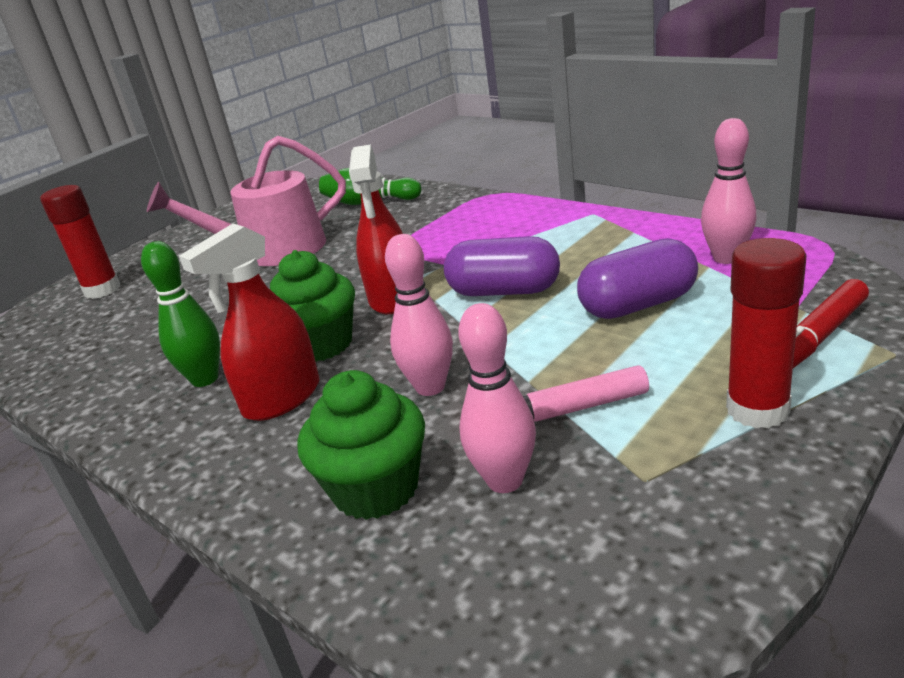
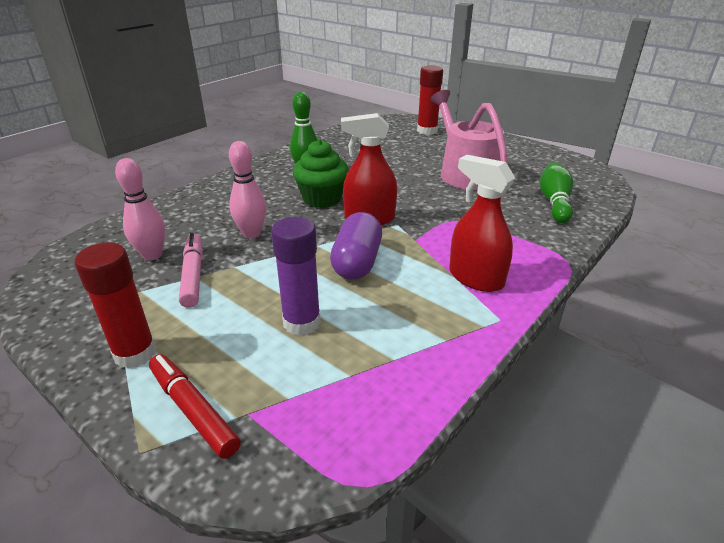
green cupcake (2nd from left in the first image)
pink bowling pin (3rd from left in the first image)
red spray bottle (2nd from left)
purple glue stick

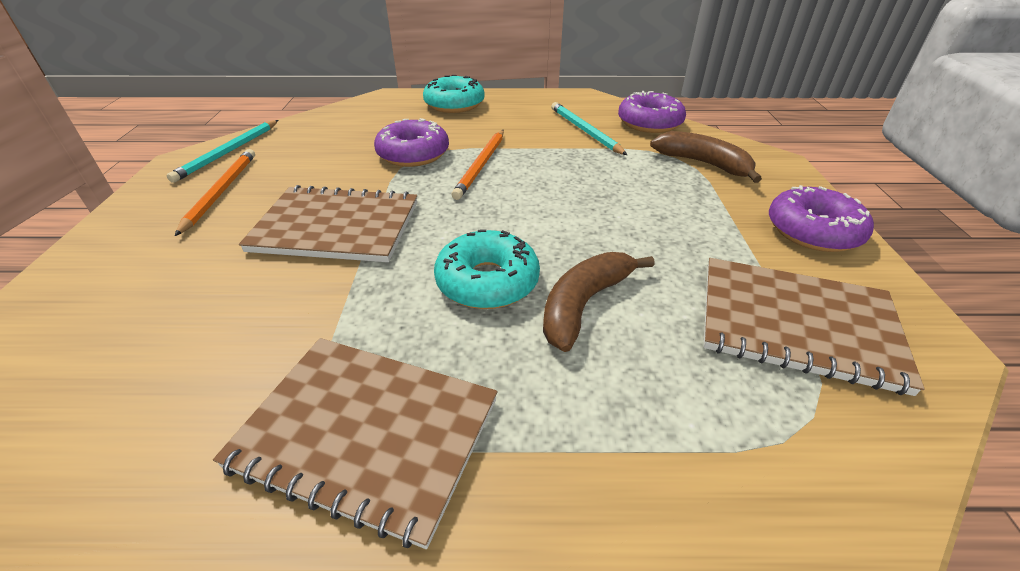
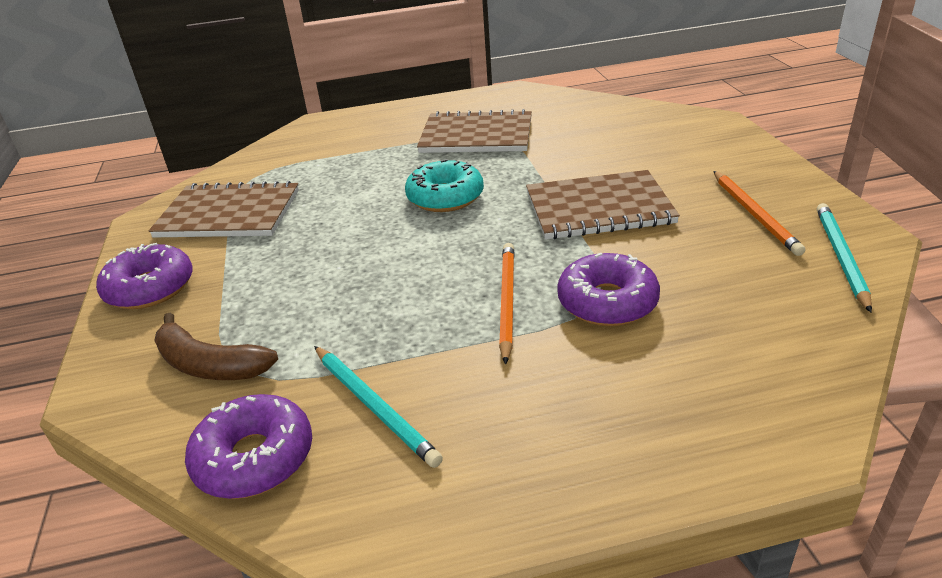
turquoise donut (1st from left in the first image)
brown banana (1st from left in the first image)

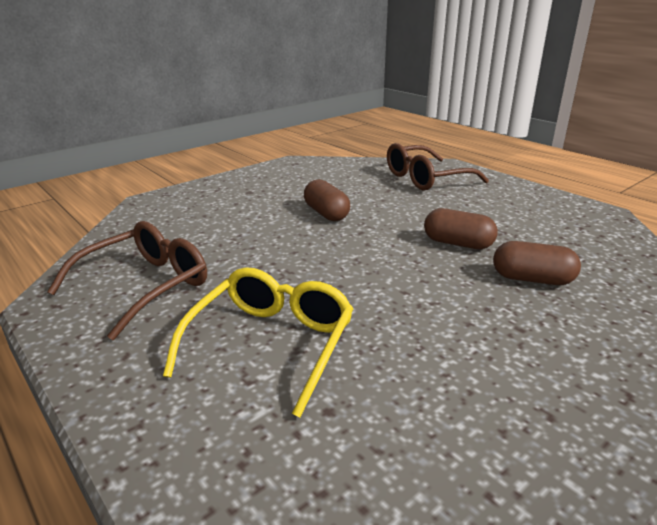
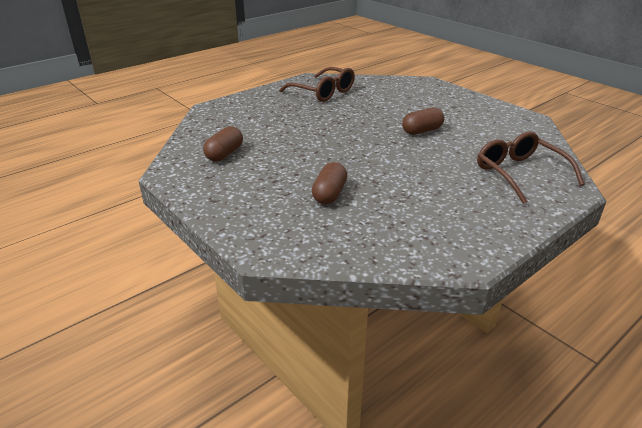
yellow glasses
brown capsule (1st from left)

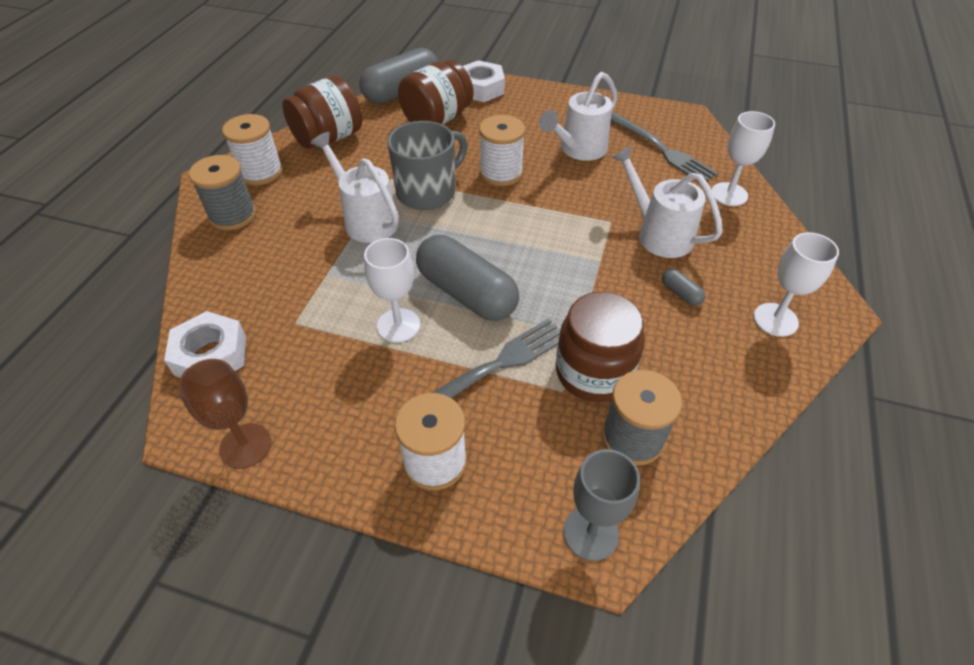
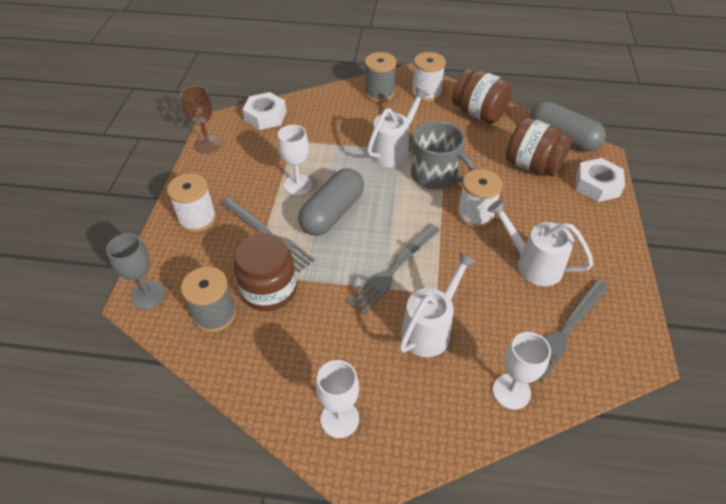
grey capsule (3rd from left in the first image)
grey fork (2nd from left)

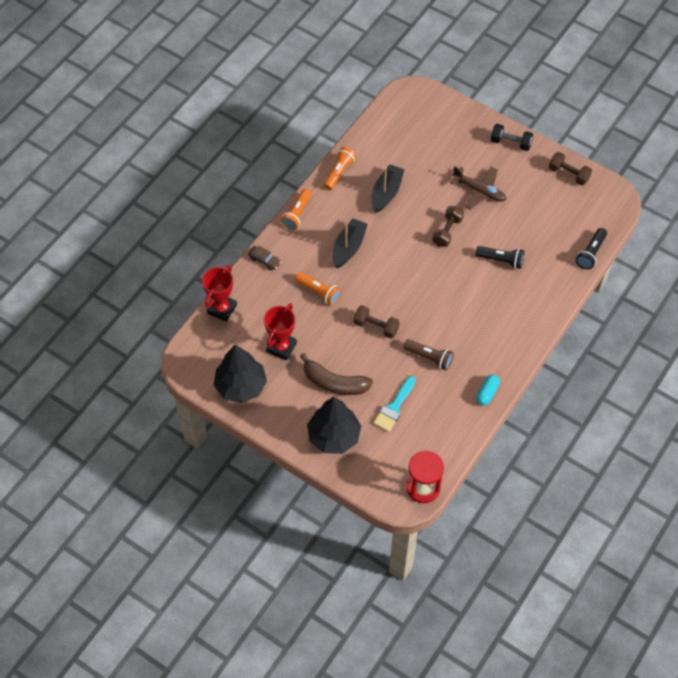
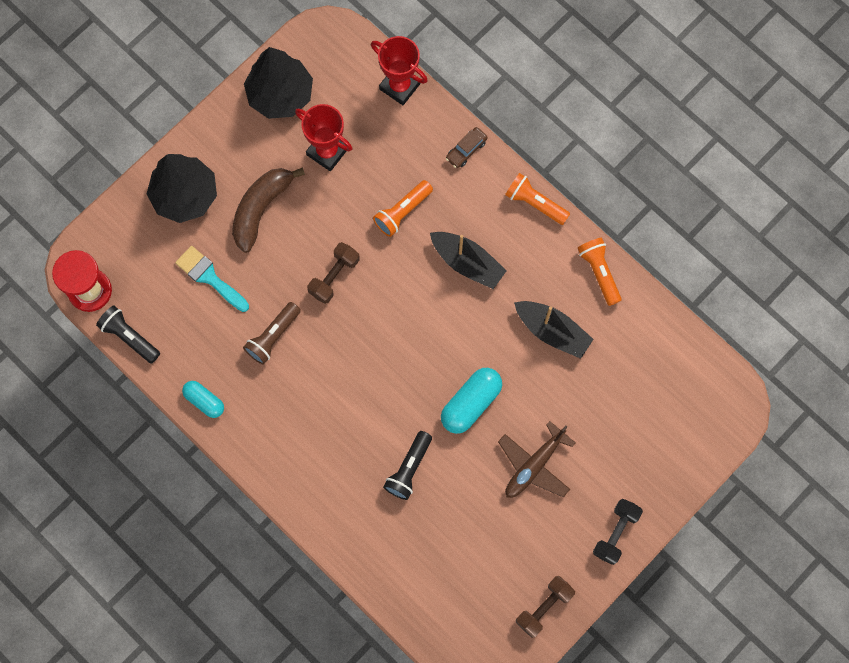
black flashlight (1st from left)
turquoise capsule (2nd from left)
orange flashlight (3rd from left)

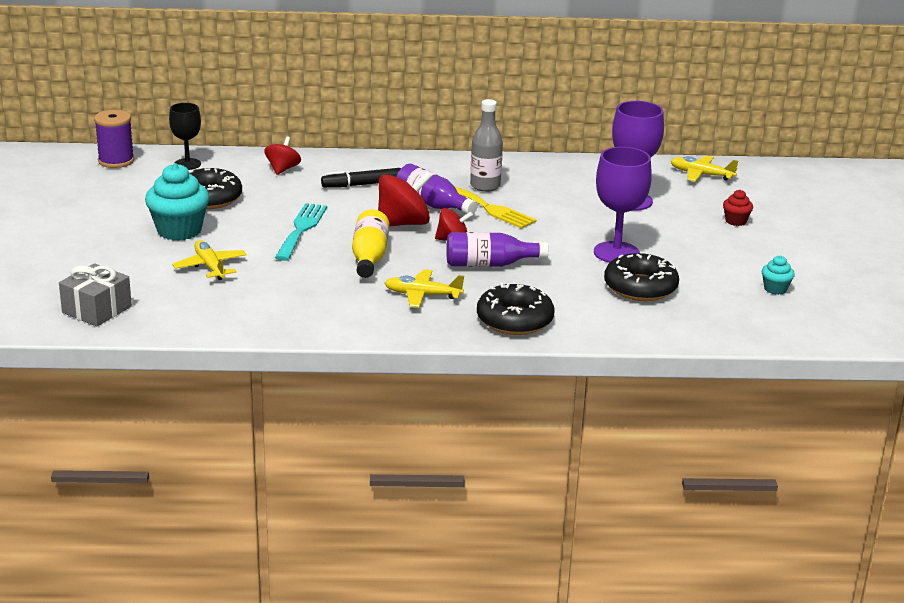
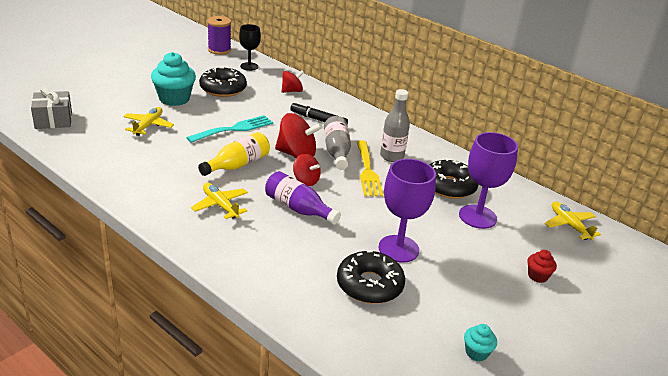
black donut (3rd from left)
grey bottle (1st from left)

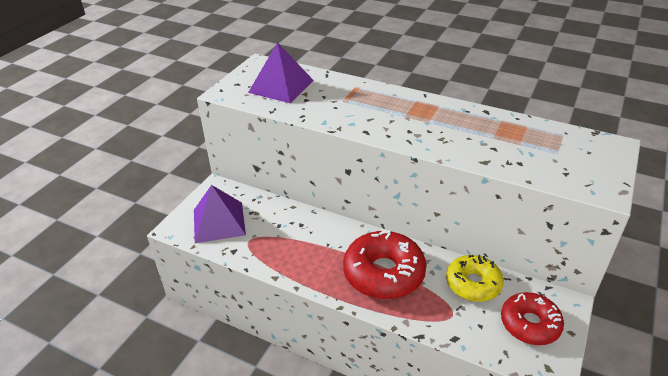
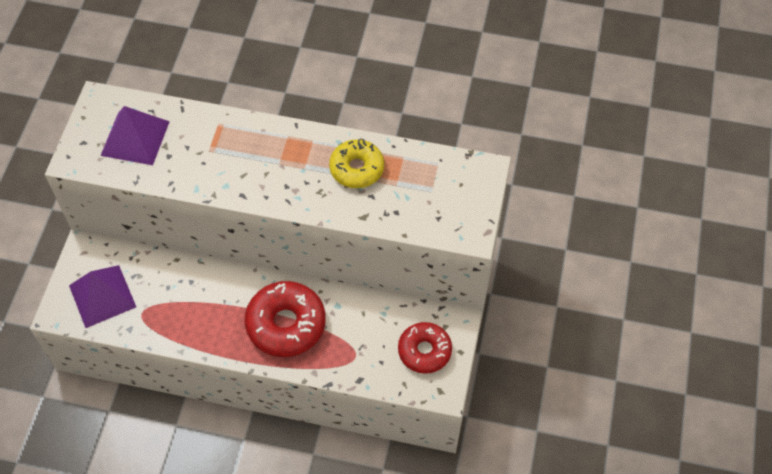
yellow donut

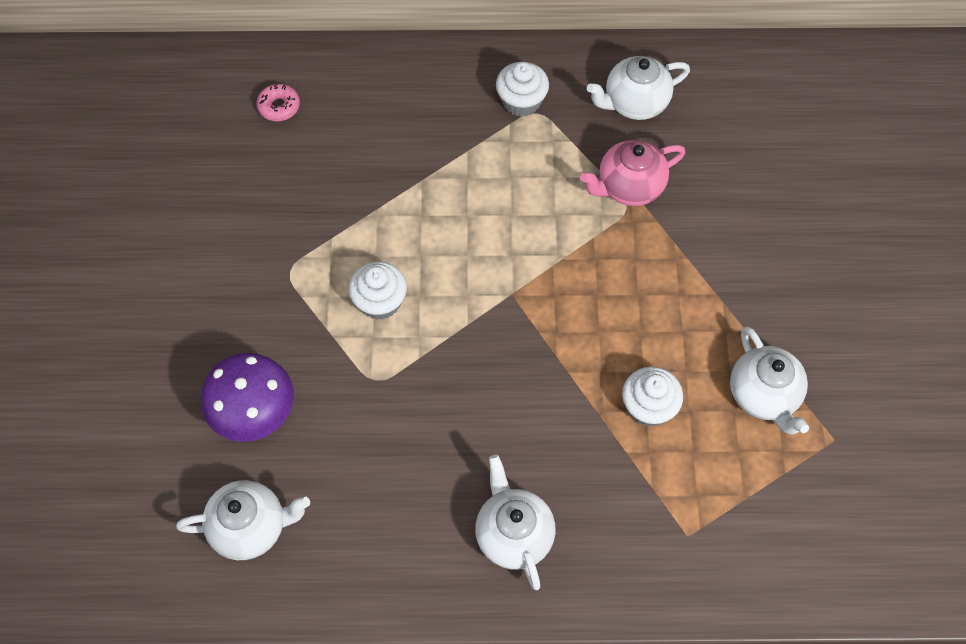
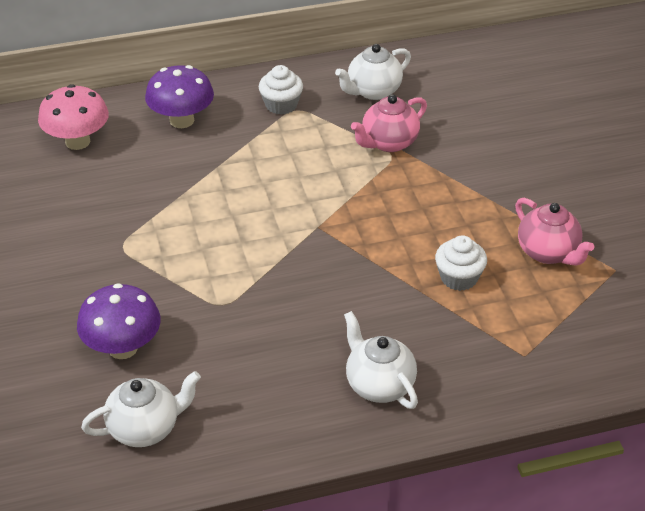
white cupcake (1st from left in the first image)
purple mushroom (2nd from left)
pink mushroom
pink teapot (2nd from left)

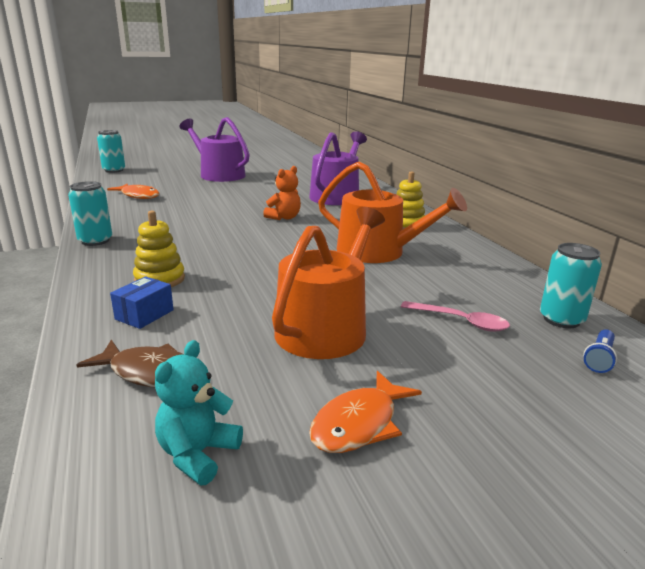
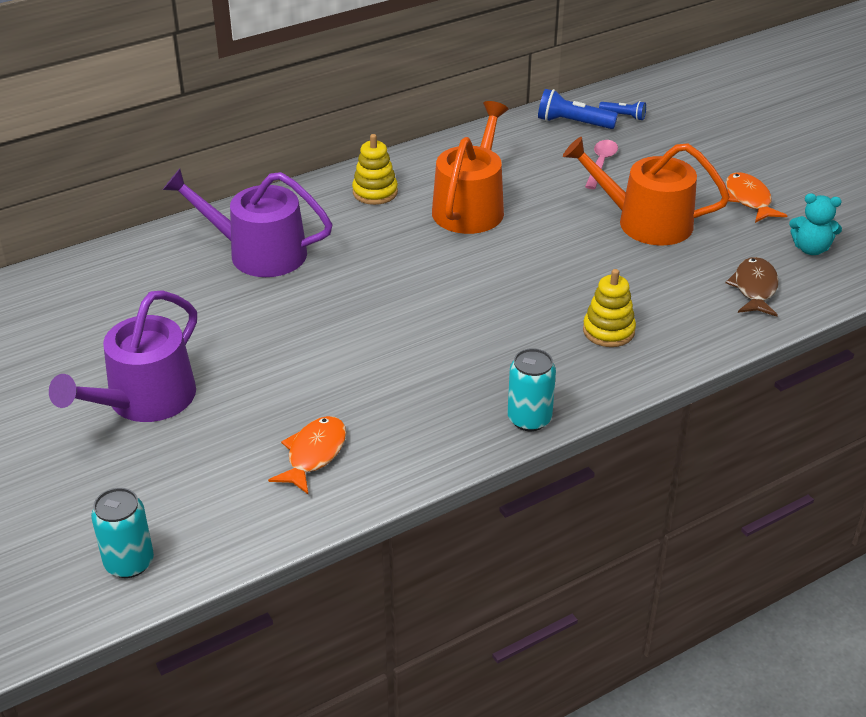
blue box
orange teddy bear
blue flashlight (1st from left)
orange fish (2nd from left)

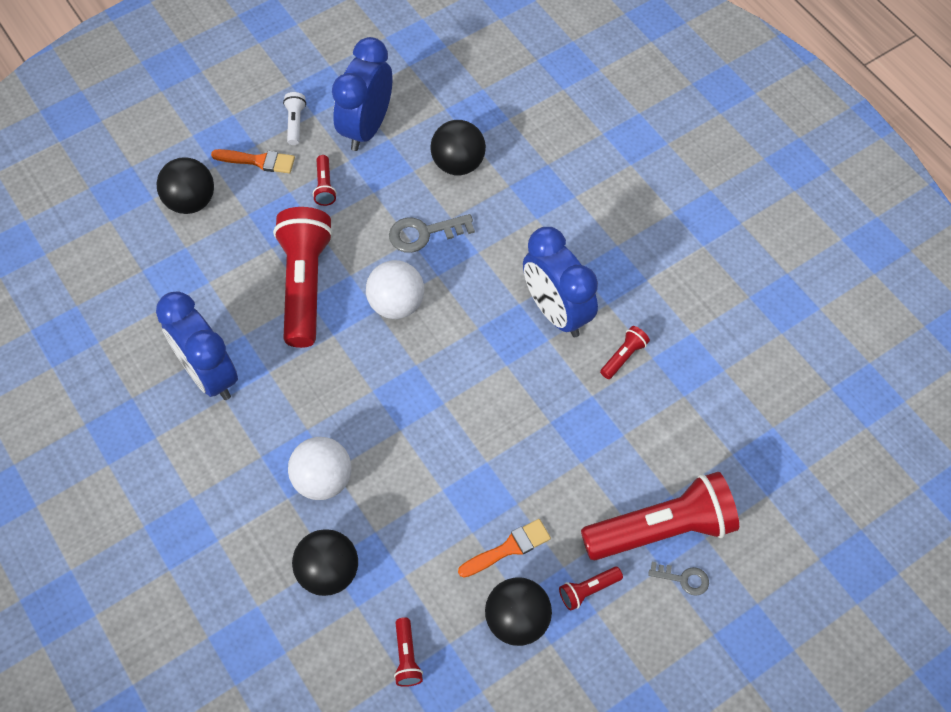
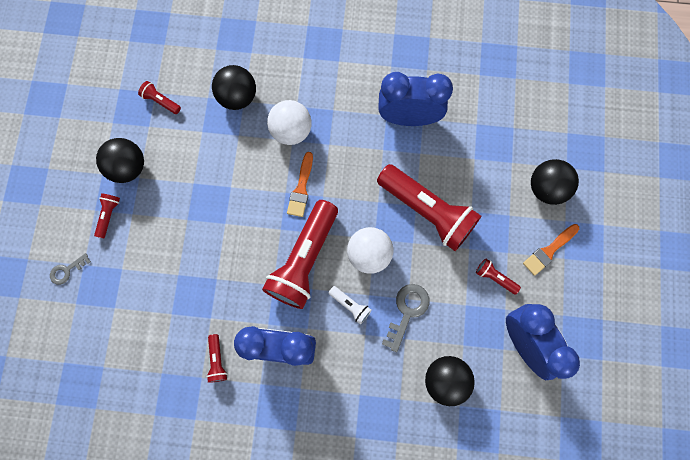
white flashlight
orange brush (1st from left)
red flashlight (4th from left)

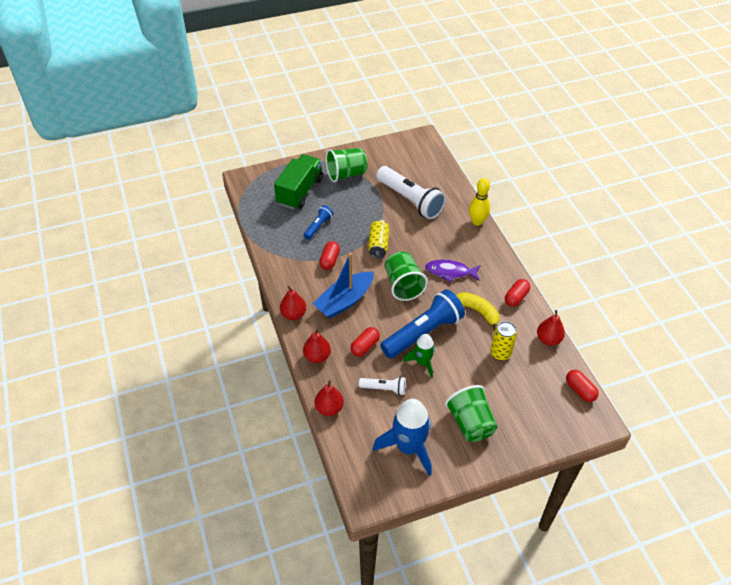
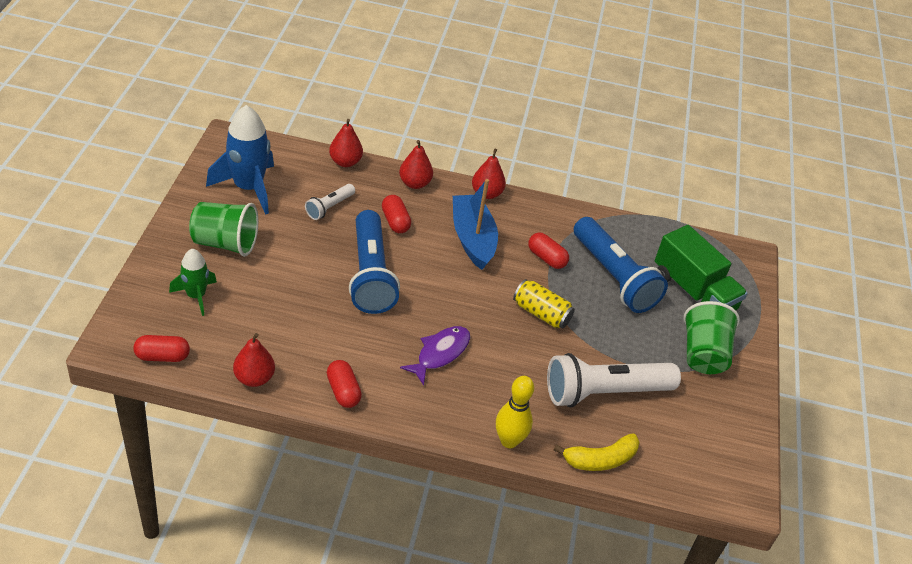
green cup (2nd from left in the first image)
yellow can (2nd from left in the first image)
green rocket
yellow banana
blue flashlight (2nd from left)

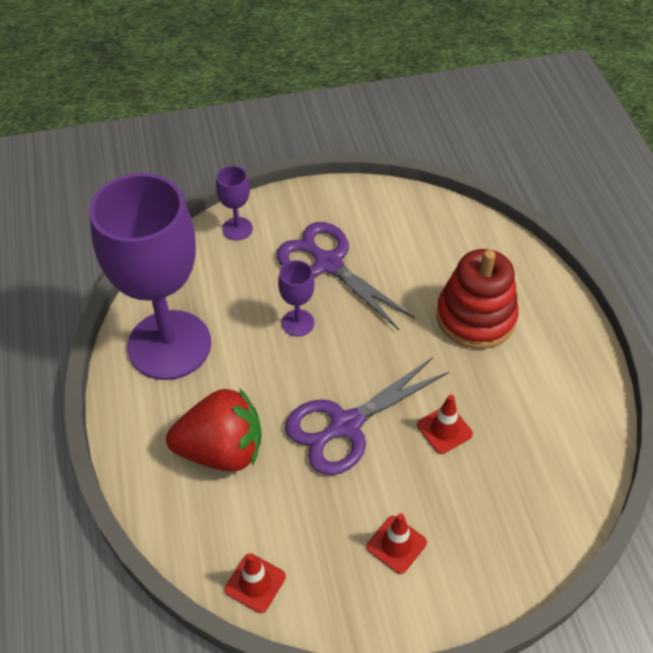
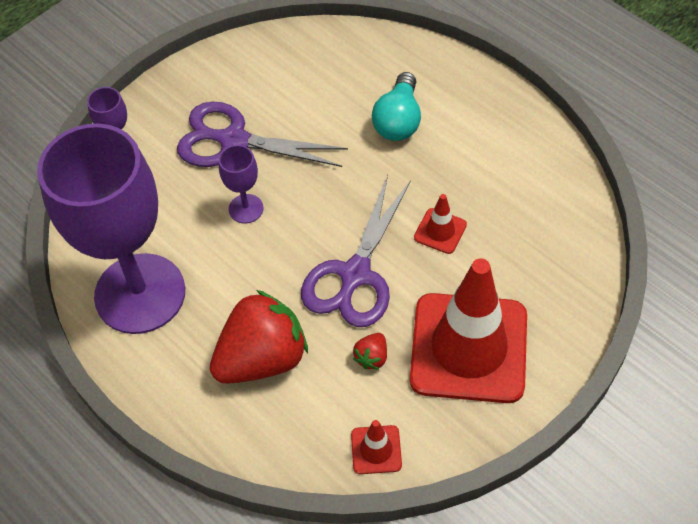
red strawberry (2nd from left)
turquoise light bulb
red traffic cone (3rd from left)

